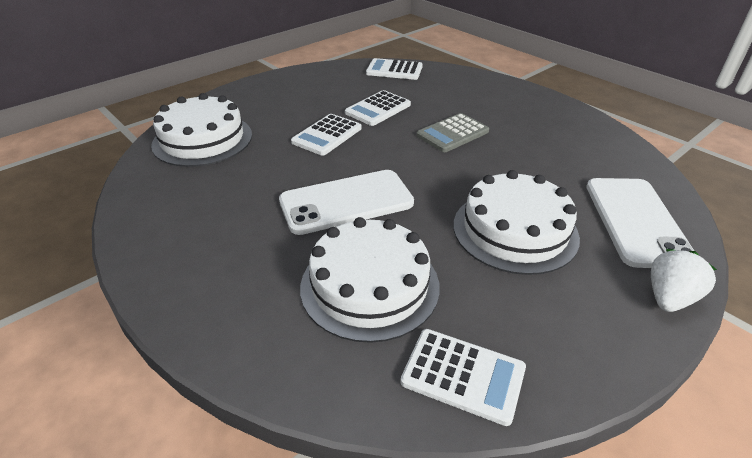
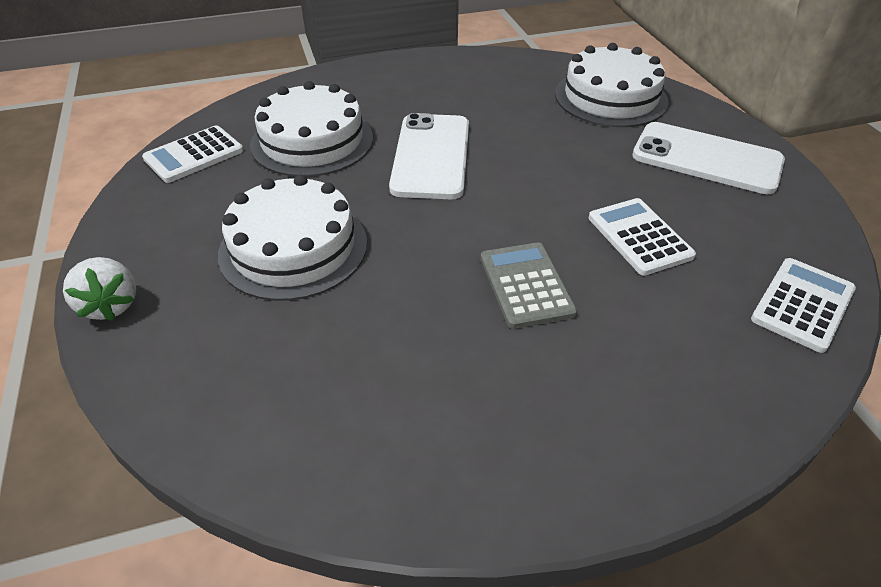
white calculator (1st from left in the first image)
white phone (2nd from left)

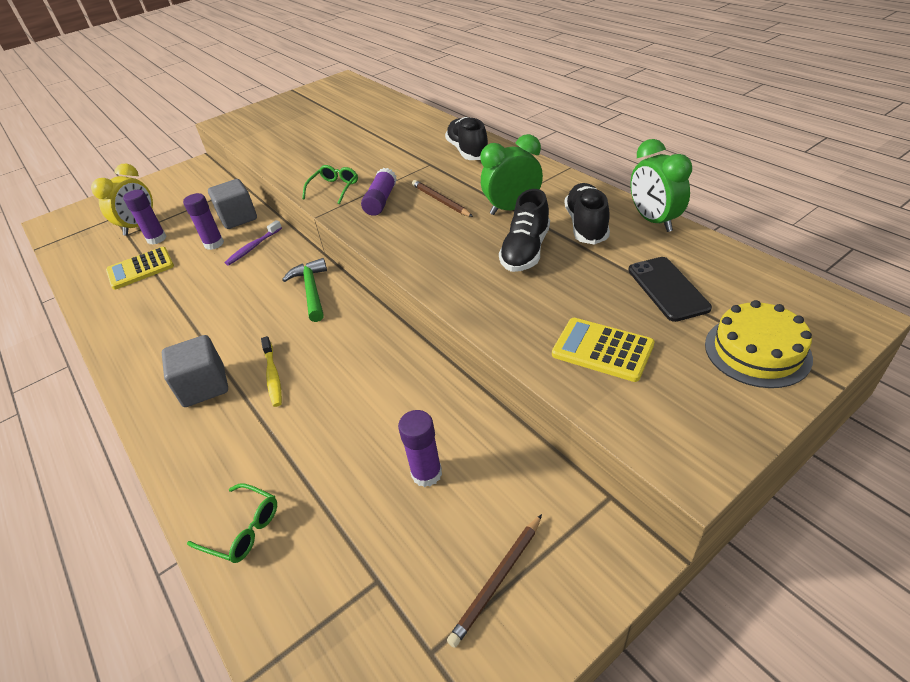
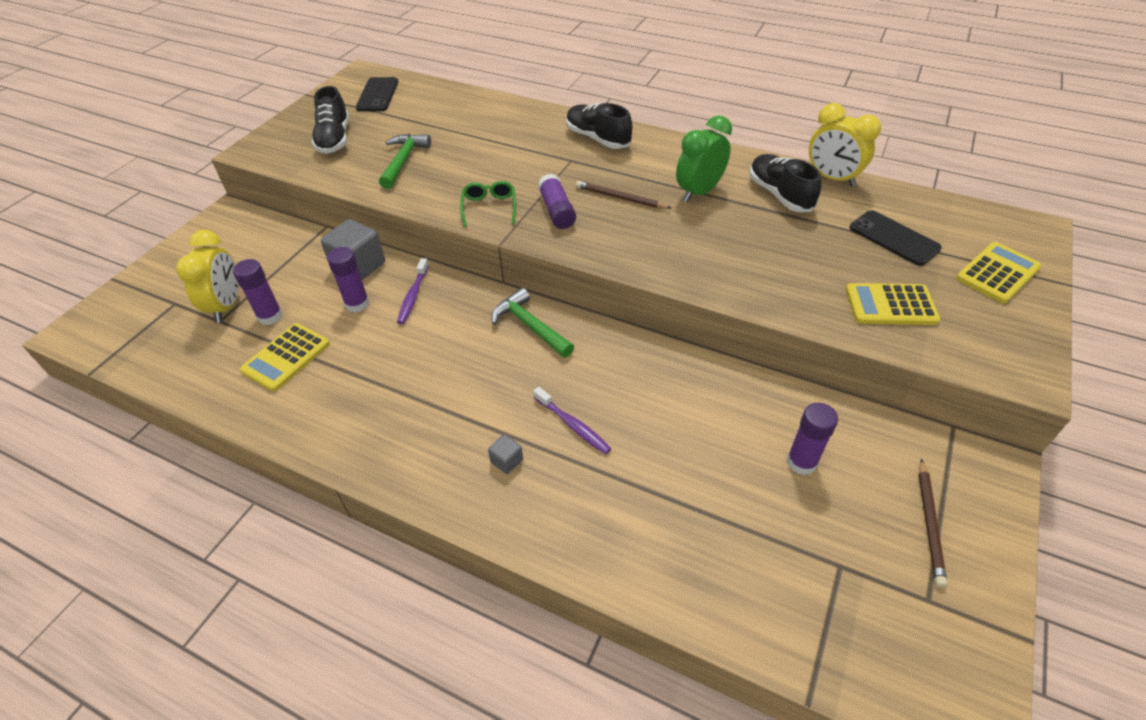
green glasses (1st from left in the first image)
black phone (1st from left)
green hammer (1st from left)
black shoe (1st from left)
yellow calculator (3rd from left)
purple toothbrush (2nd from left)
yellow clock (2nd from left)
grey cube (2nd from left)

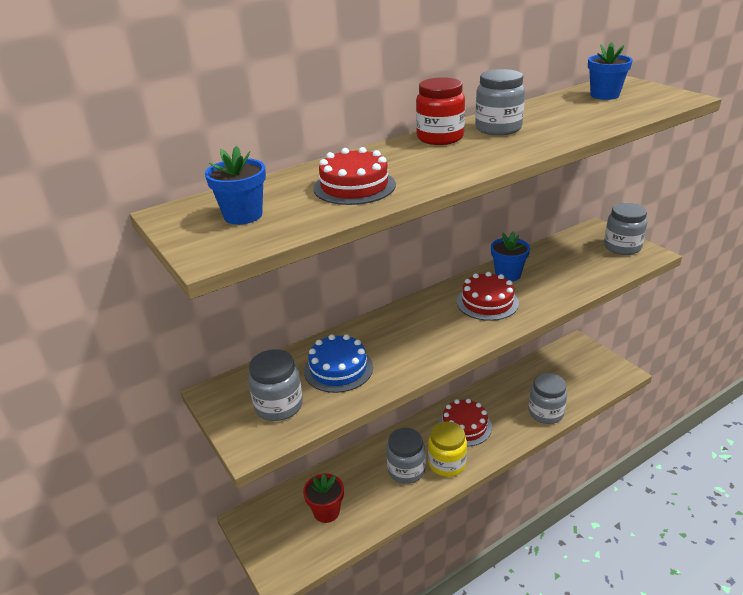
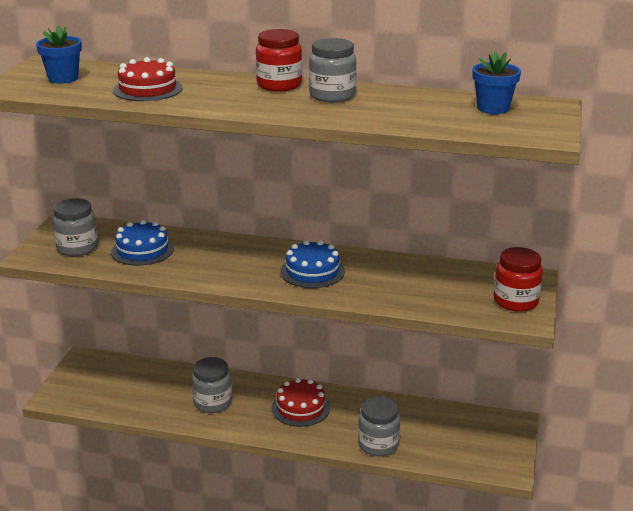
red flower pot
yellow jar
blue flower pot (2nd from left in the first image)
blue cake (2nd from left)
red jar (2nd from left)

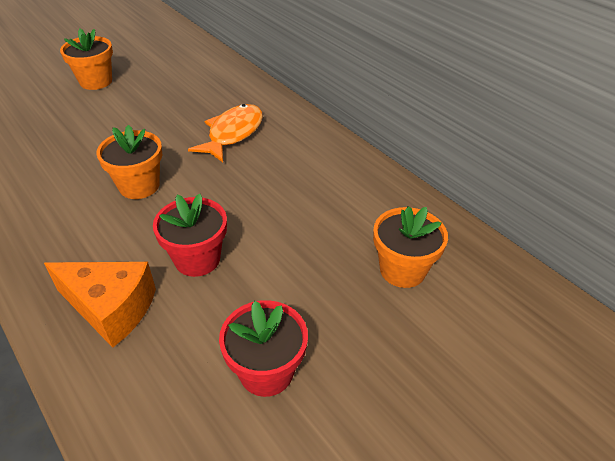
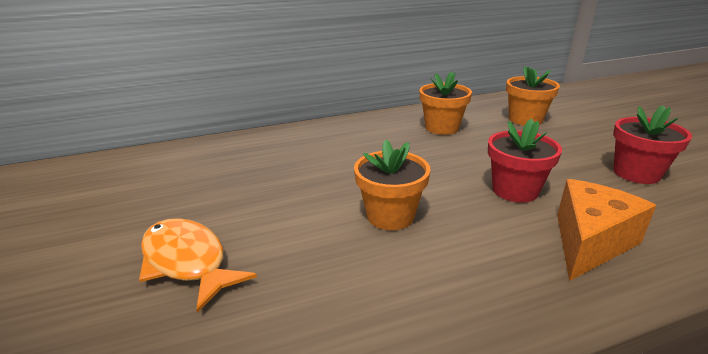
orange flower pot (2nd from left)
orange fish

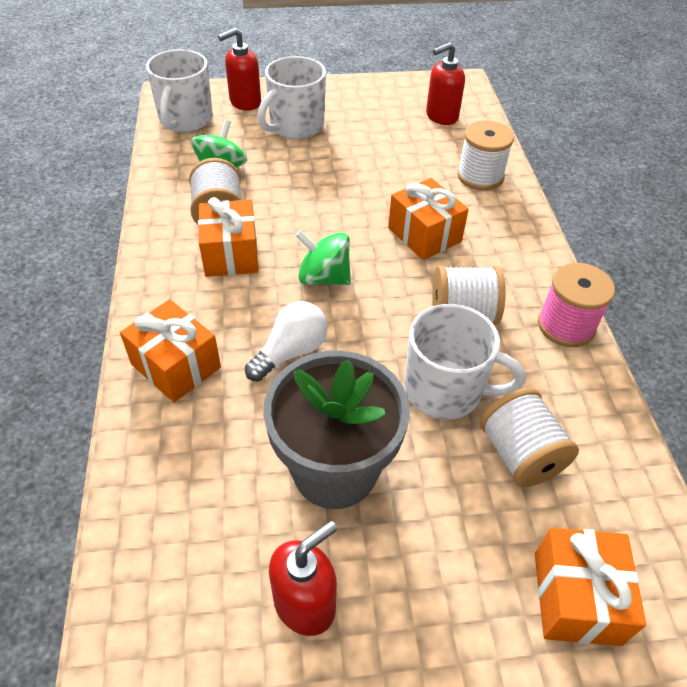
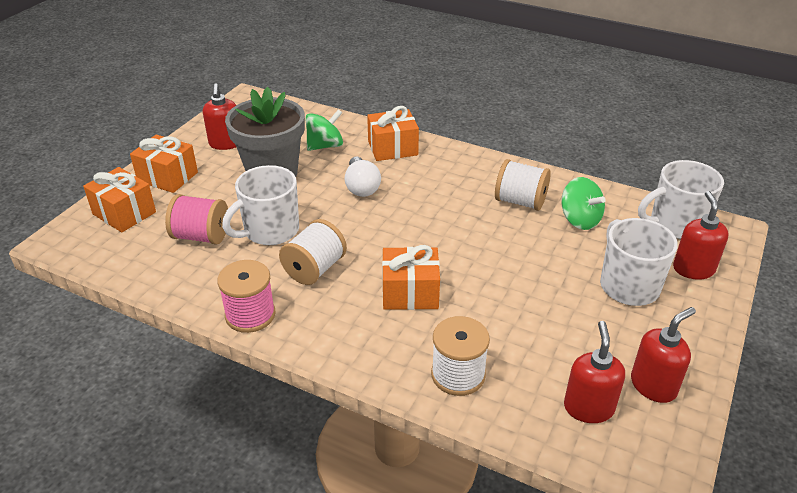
red soap dispenser (3rd from left)
orange gift (2nd from left)
green spinning top (1st from left)
pink spool (1st from left)
white mug (3rd from left)

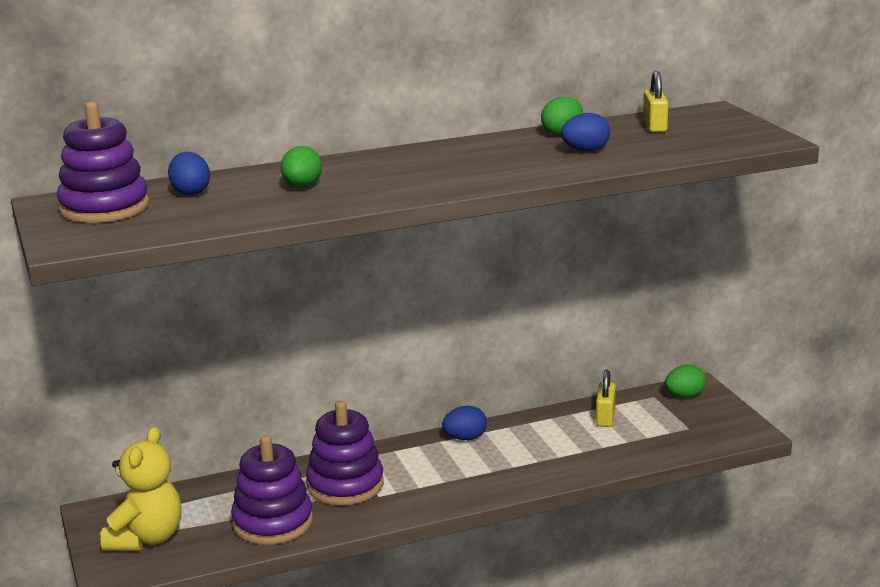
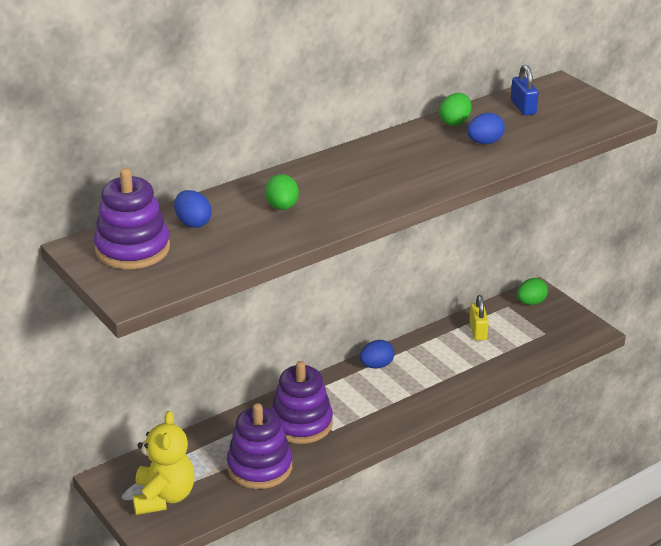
blue padlock

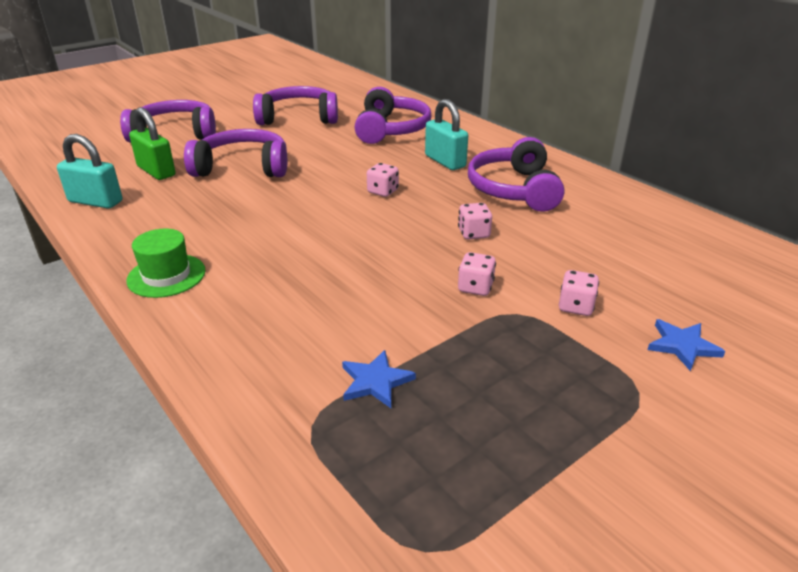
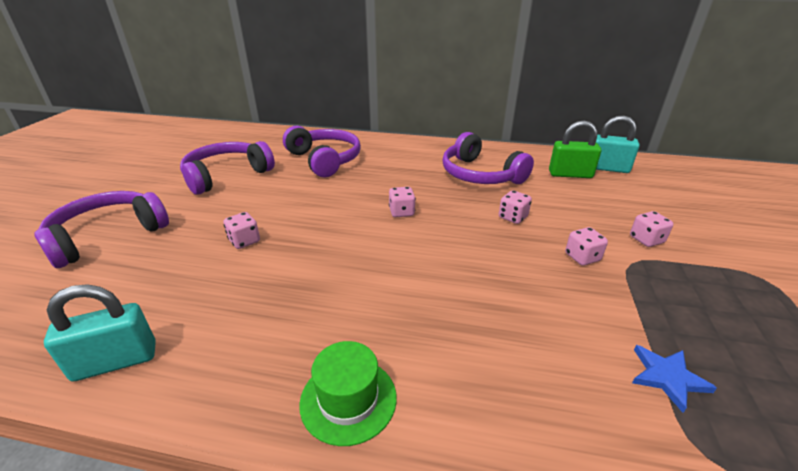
blue star (2nd from left in the first image)
green padlock
turquoise padlock (2nd from left)
pink dice (1st from left)

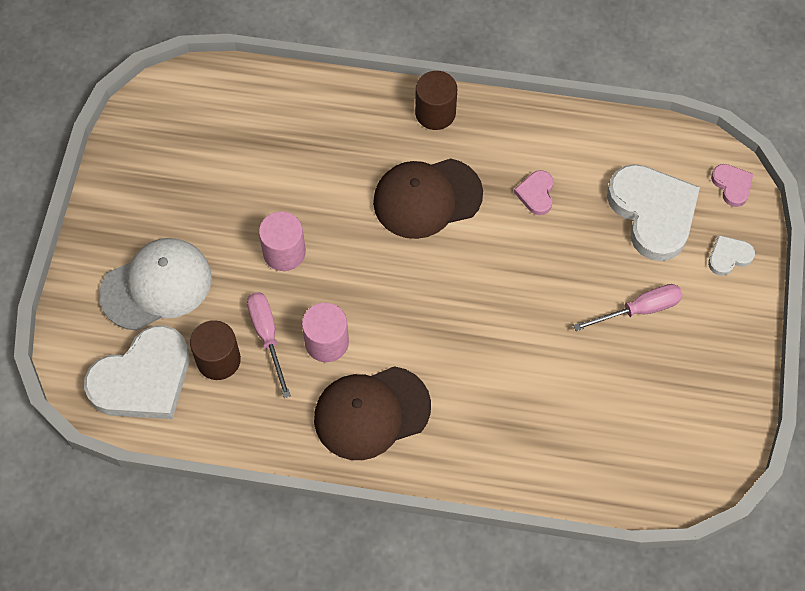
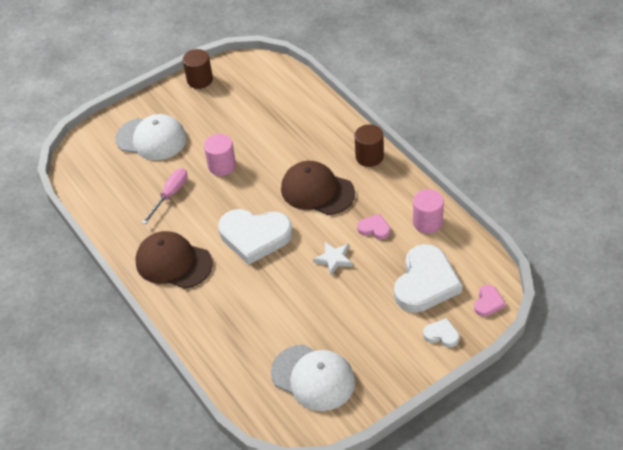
pink screwdriver (2nd from left in the first image)
white cap (2nd from left)
white star
white heart (1st from left)
brown cylinder (1st from left)
pink cylinder (2nd from left)
pink heart (1st from left)

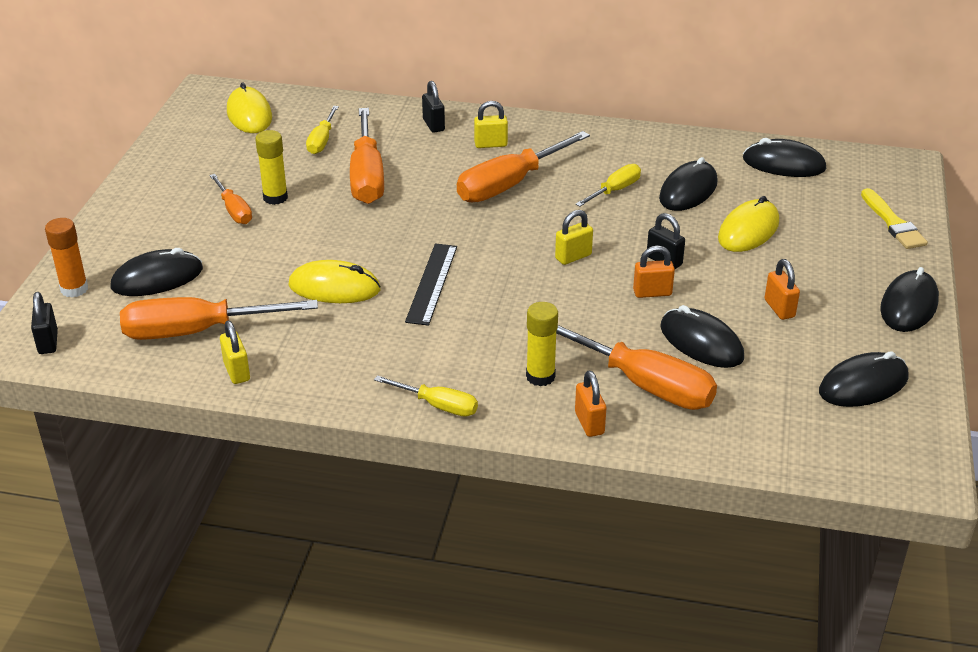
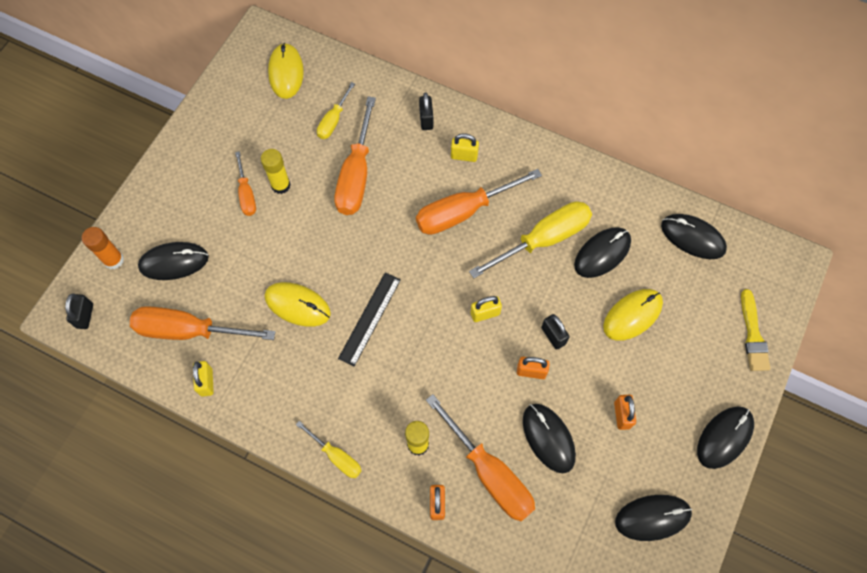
yellow screwdriver (3rd from left)

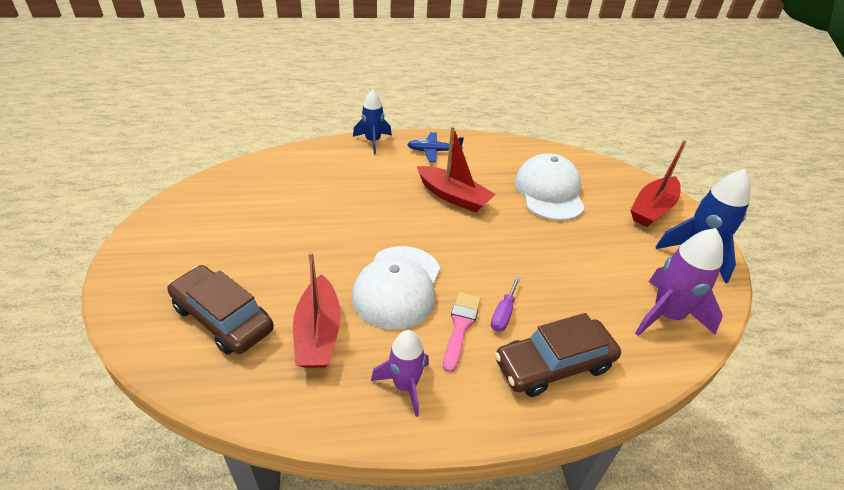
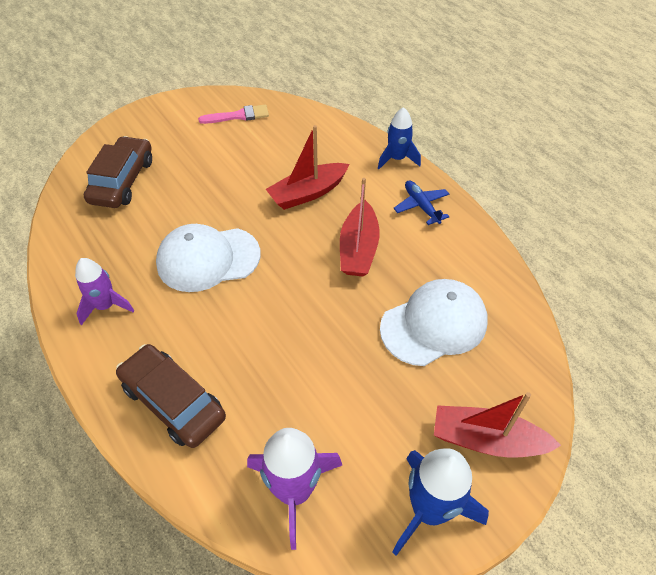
purple screwdriver
red boat (1st from left)
pink brush

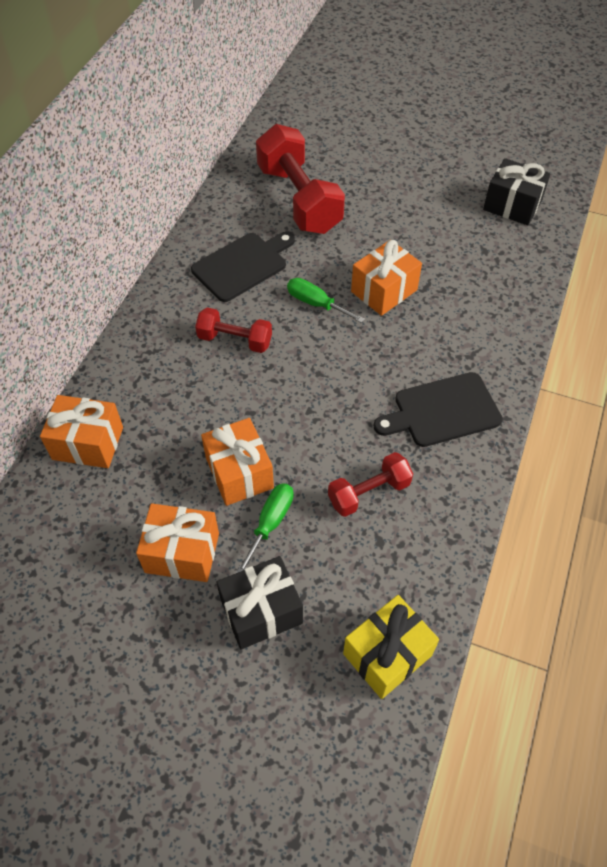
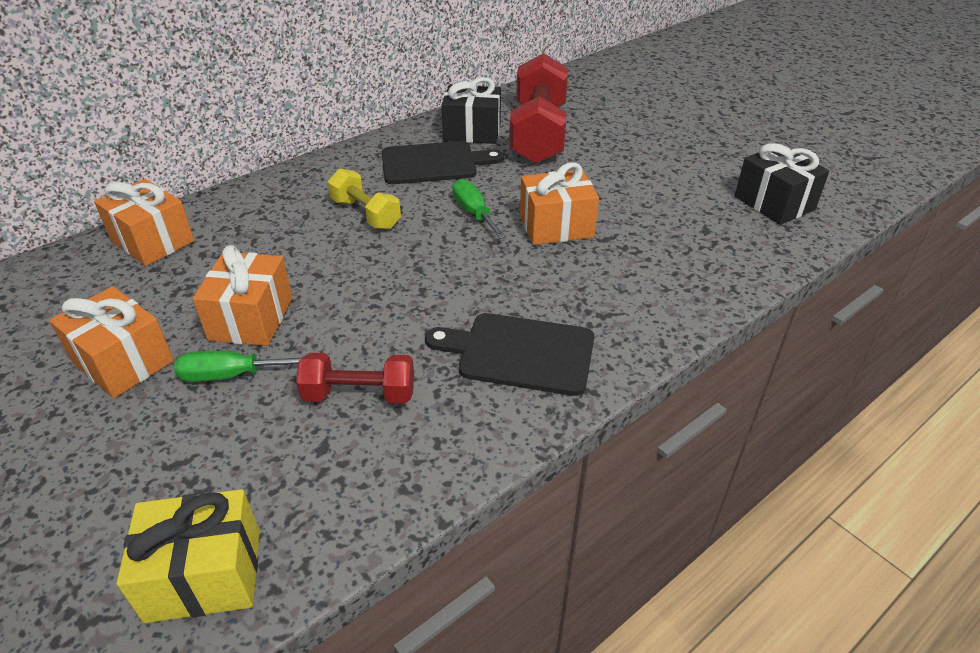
black gift (1st from left)
yellow dumbbell
green screwdriver (1st from left)

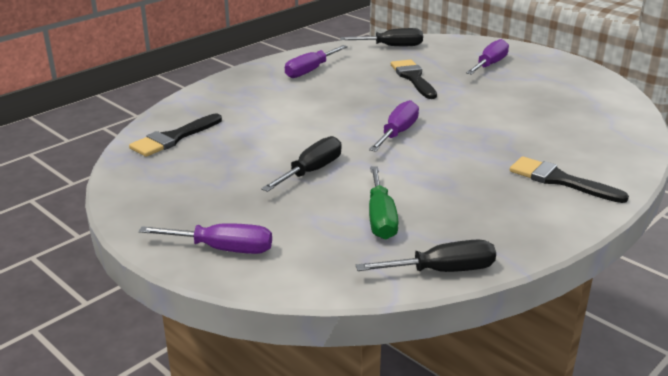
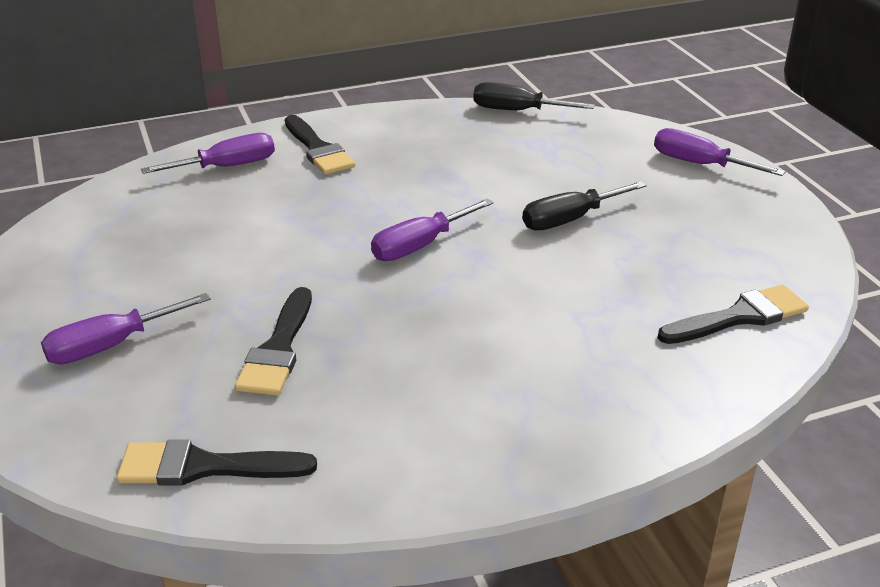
green screwdriver
purple screwdriver (2nd from left)
black brush (1st from left)

